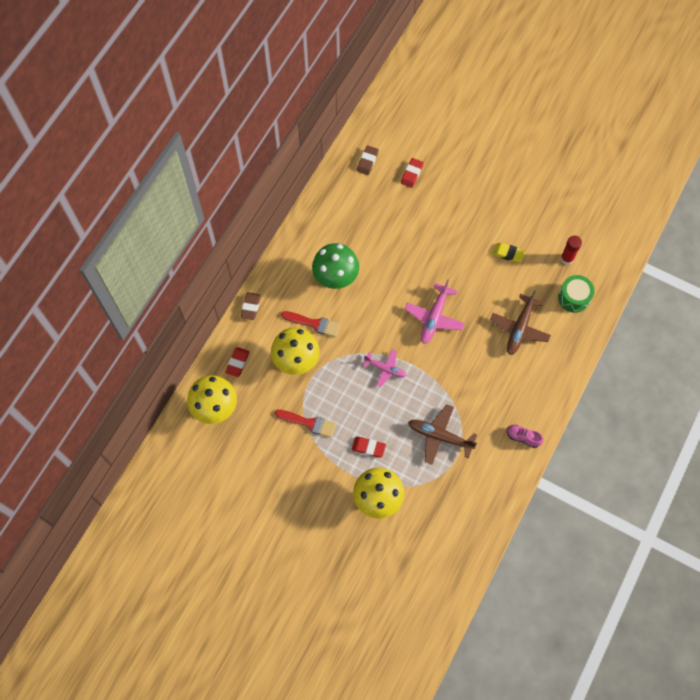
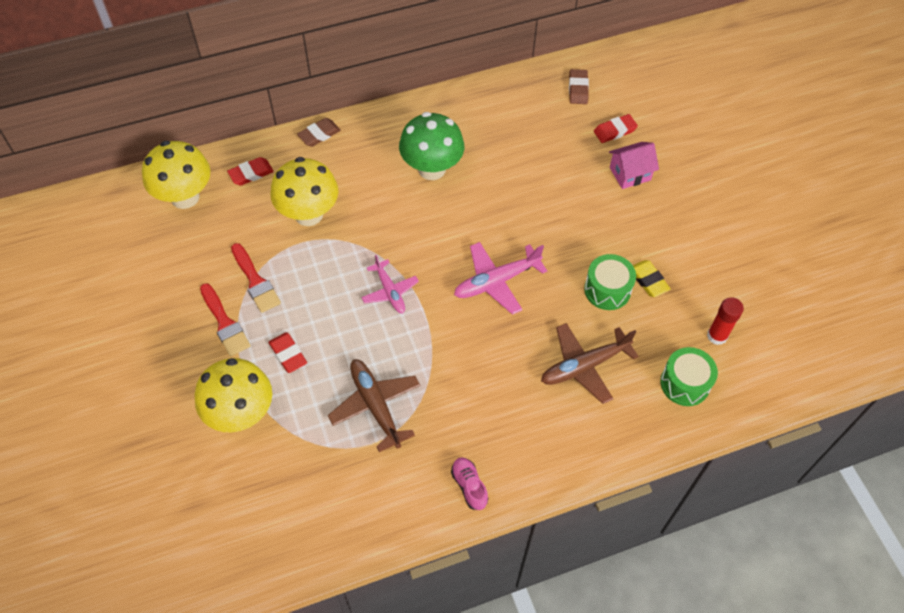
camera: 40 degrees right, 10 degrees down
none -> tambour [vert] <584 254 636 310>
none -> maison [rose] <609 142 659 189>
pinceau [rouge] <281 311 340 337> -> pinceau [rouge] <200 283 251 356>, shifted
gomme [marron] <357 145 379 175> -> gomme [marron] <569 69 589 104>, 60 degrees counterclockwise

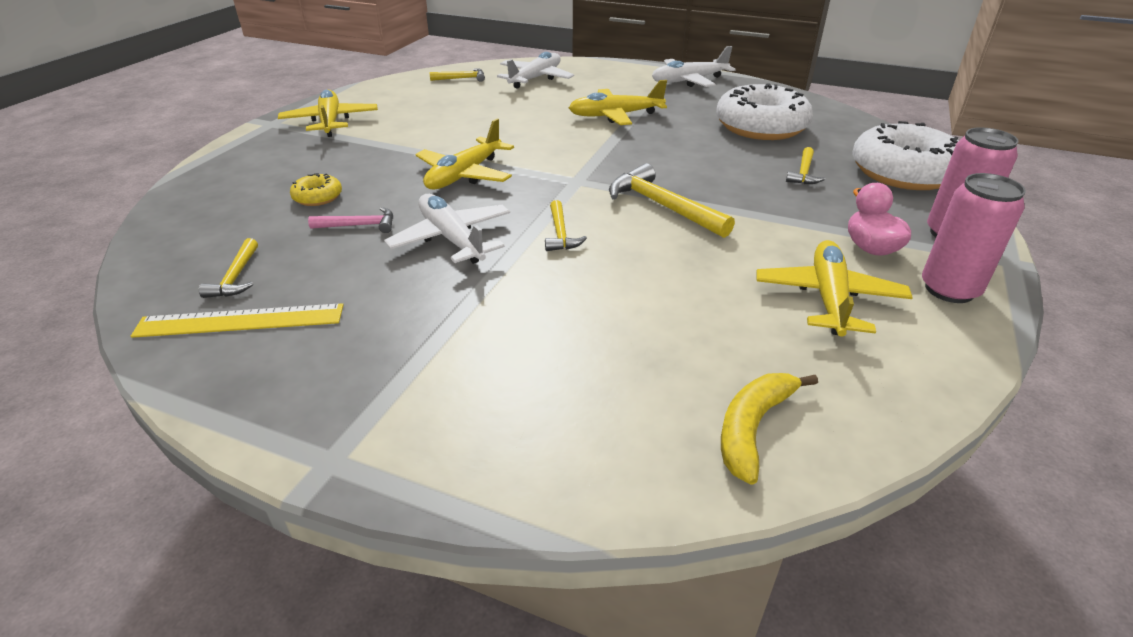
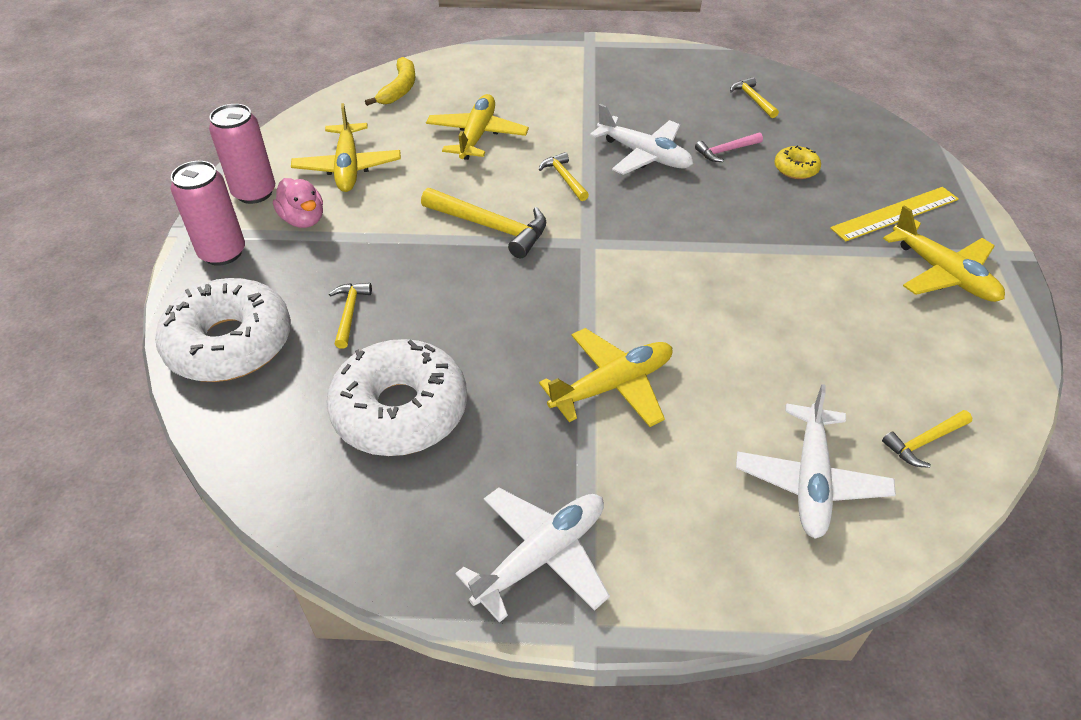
camera: 160 degrees right, 10 degrees up
règle [jaune] <131 303 343 338> -> règle [jaune] <830 187 959 242>, shifted
avion [jaune] <415 119 514 190> -> avion [jaune] <426 94 529 160>, shifted

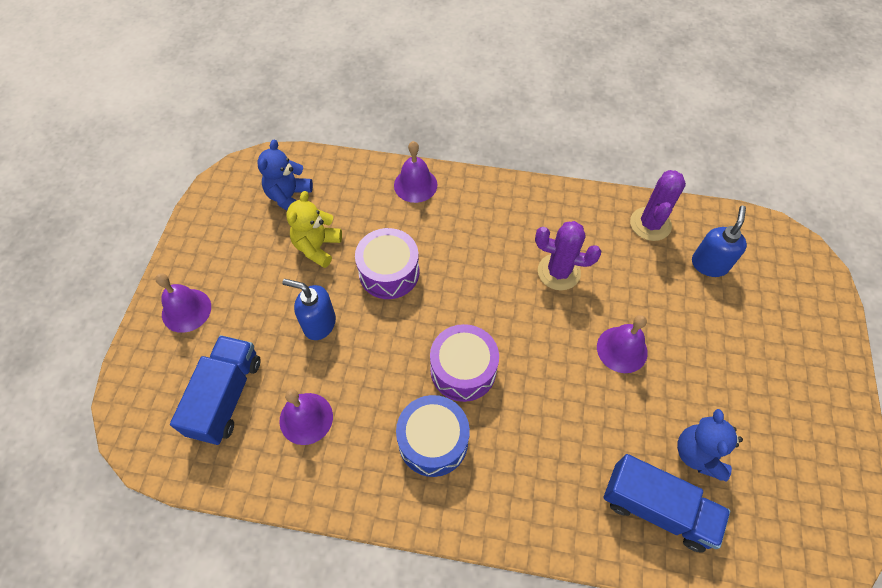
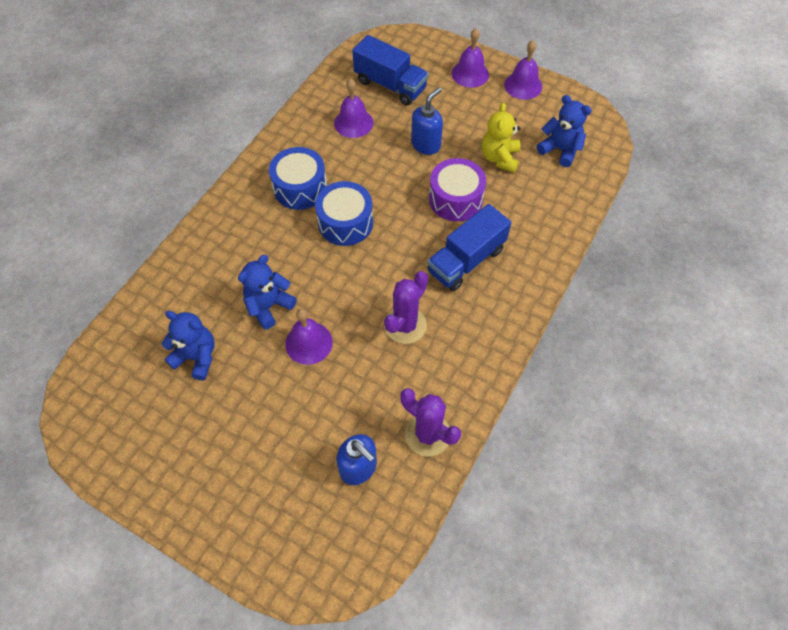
camera: 110 degrees right, 0 degrees up
none -> ours en peluche [bleu] <238 255 297 329>
cloche [violet] <394 141 437 203> -> cloche [violet] <504 40 542 100>, shifted
camion [bleu] <603 454 730 553> -> camion [bleu] <427 204 512 292>, shifted
tambour [violet] <430 324 499 402> -> tambour [bleu] <315 181 373 246>
ours en peluche [jaune] <286 191 342 268> -> ours en peluche [jaune] <482 103 521 173>, 120 degrees counterclockwise

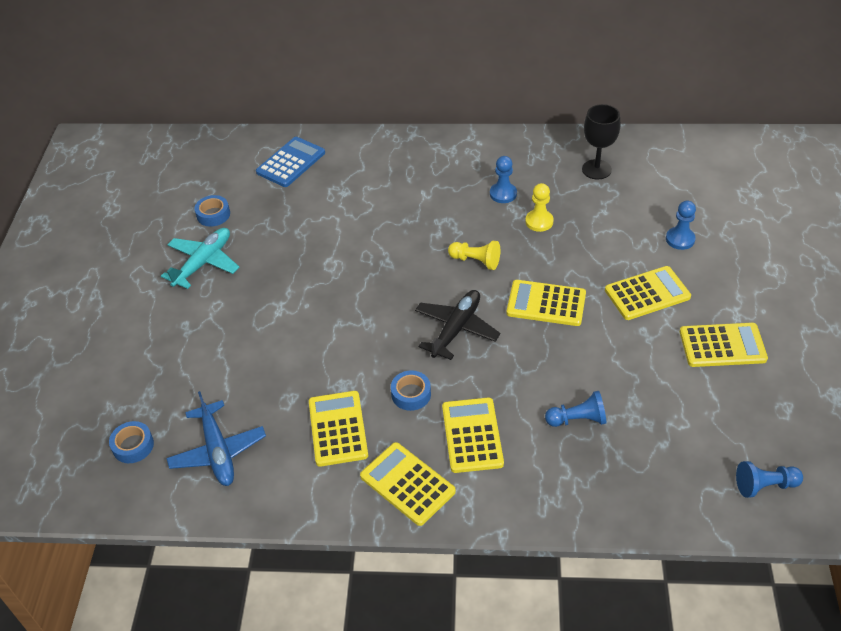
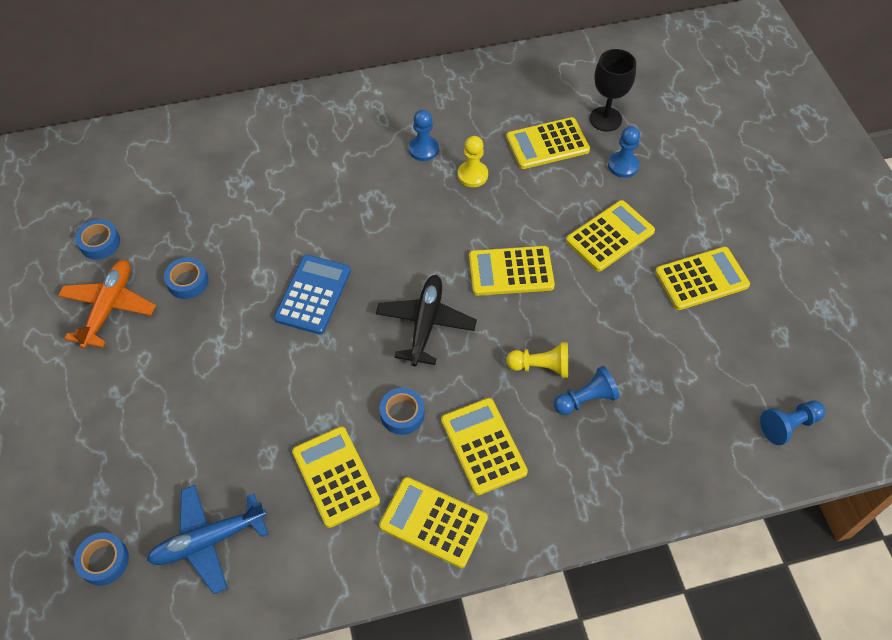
camera: 20 degrees left, 10 degrees up
none -> ruban adhésif [bleu] <164 257 209 299>
none -> calculatrice [jaune] <506 117 590 169>
calculatrice [bleu] <256 137 325 187> -> calculatrice [bleu] <274 255 351 334>, shifted
pion [jaune] <448 241 500 270> -> pion [jaune] <506 342 568 378>, shifted
verre à pied [noir] <582 104 620 180> -> verre à pied [noir] <589 49 636 131>, shifted
avion [turquoise] <161 228 239 289> -> avion [orange] <58 260 156 349>
avion [bleu] <166 391 266 486> -> avion [bleu] <146 485 268 594>, 105 degrees clockwise

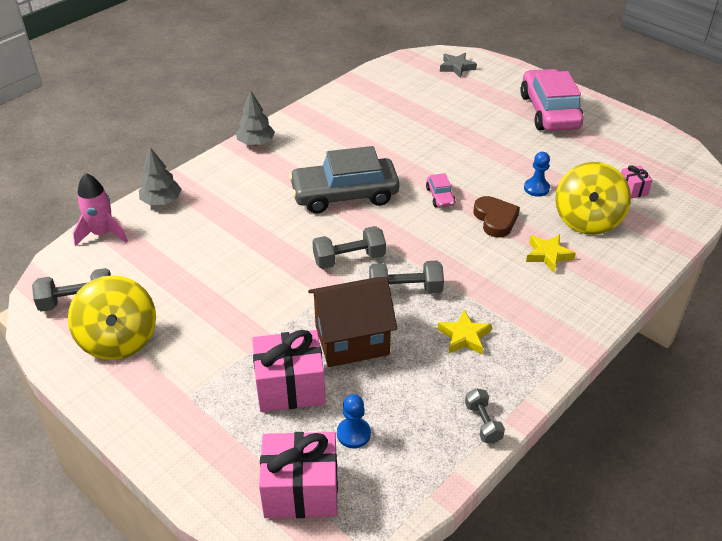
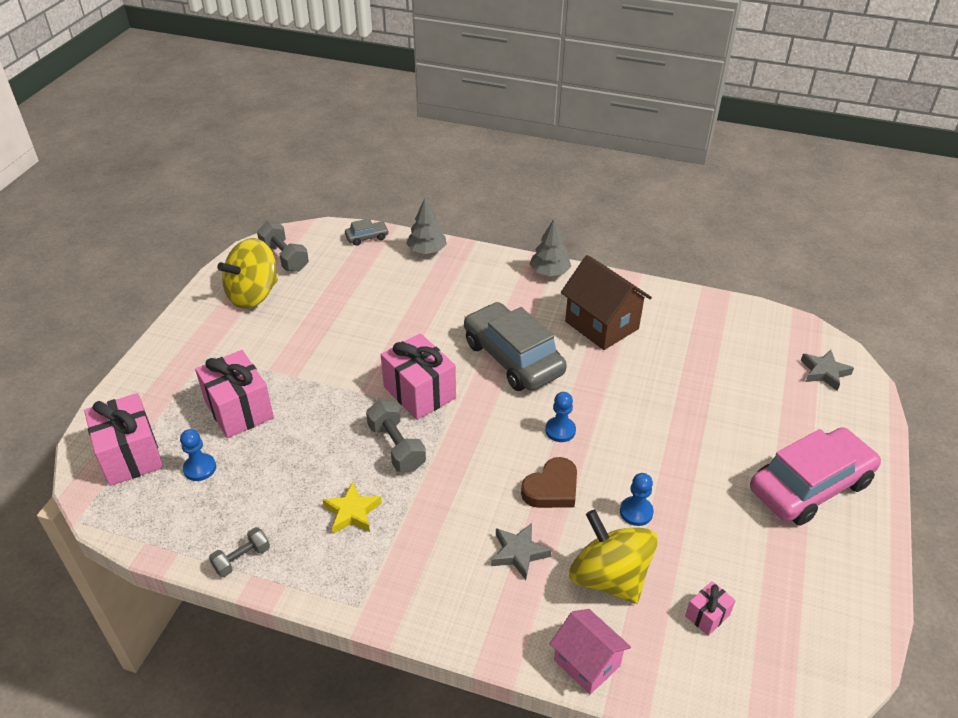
camera: 65 degrees right, 0 degrees up
none -> maison [rose] <550 609 631 694>
maison [marron] <308 277 397 367> -> maison [marron] <561 255 652 350>, shifted
fusée [rose] <73 173 128 246> -> voiture [gris] <345 219 389 246>
haltère [gris] <312 226 386 269> -> cadeau [rose] <381 333 456 420>
voiture [rose] <426 173 456 208> -> pion [bleu] <545 392 576 442>
étoile [jaune] <526 234 576 272> -> étoile [gris] <491 523 551 580>
toupie [jaune] <555 162 631 235> -> toupie [jaune] <569 510 658 604>, 60 degrees clockwise

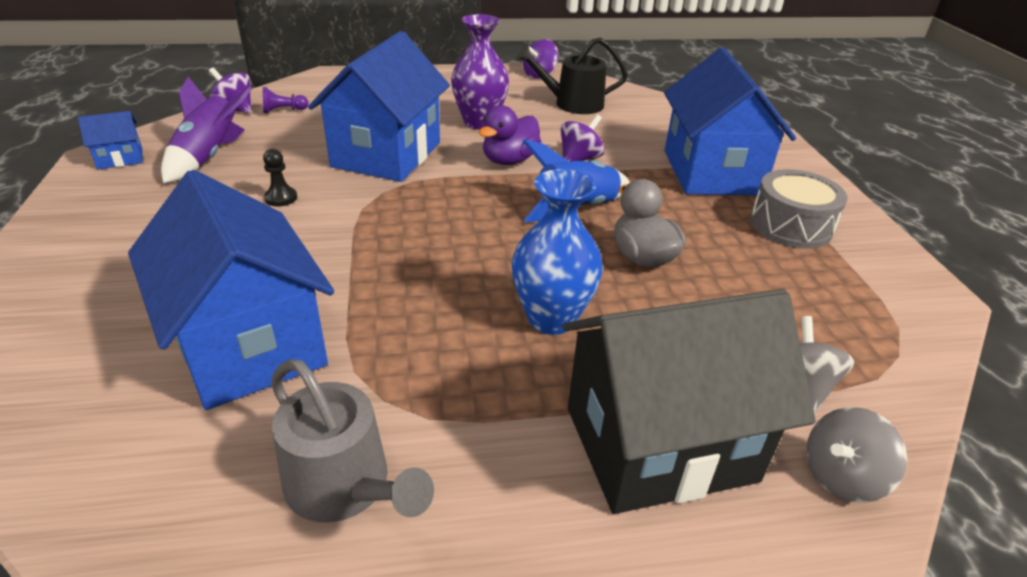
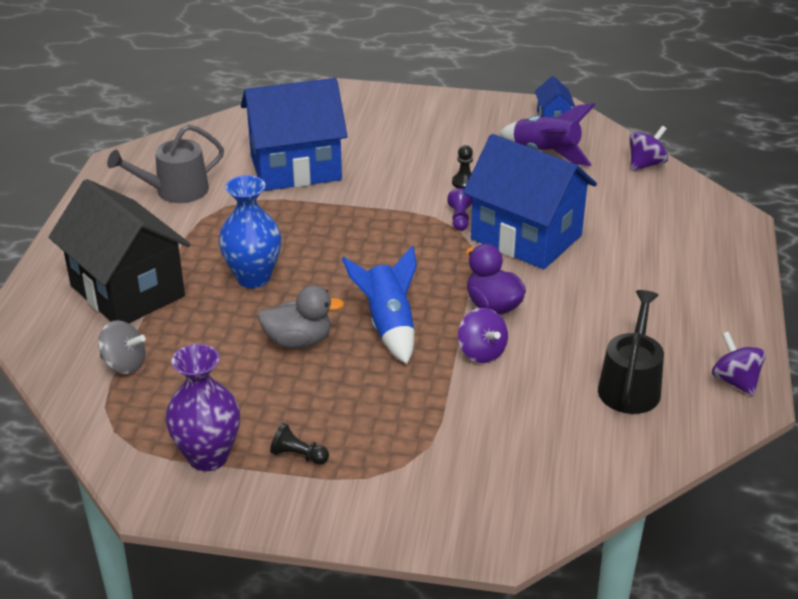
camera: 110 degrees right, 0 degrees up
maison [bleu] <664 48 796 195> -> none
toupie [gris] <806 407 907 503> -> none
pion [violet] <263 87 308 113> -> pion [violet] <447 188 472 231>, shifted
vase [violet] <451 14 509 129> -> vase [violet] <165 344 240 471>, shifted
tambour [gris] <750 169 848 249> -> pion [noir] <270 423 329 465>
maison [noir] <562 289 816 514> -> maison [noir] <49 179 190 323>, 45 degrees counterclockwise

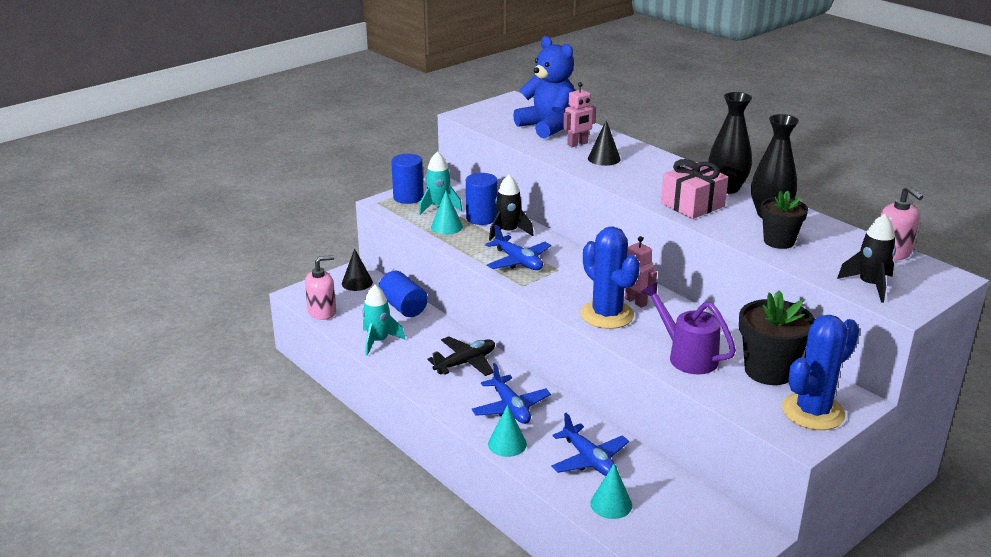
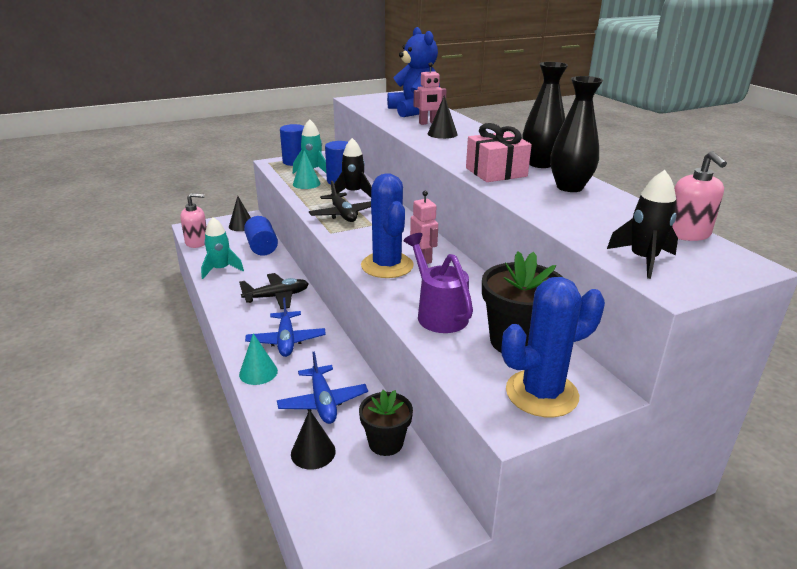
camera: 15 degrees right, 0 degrees up
pot de fleurs [noir] <760 190 808 249> -> pot de fleurs [noir] <359 390 413 456>, shifted
avion [bleu] <485 225 551 270> -> avion [noir] <309 181 371 222>
cône [turquoise] <590 463 632 519> -> cône [noir] <291 409 336 469>

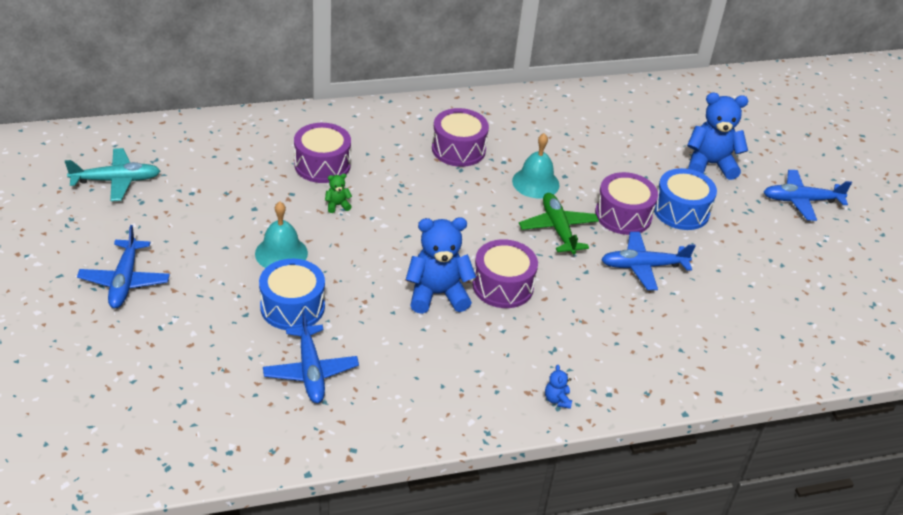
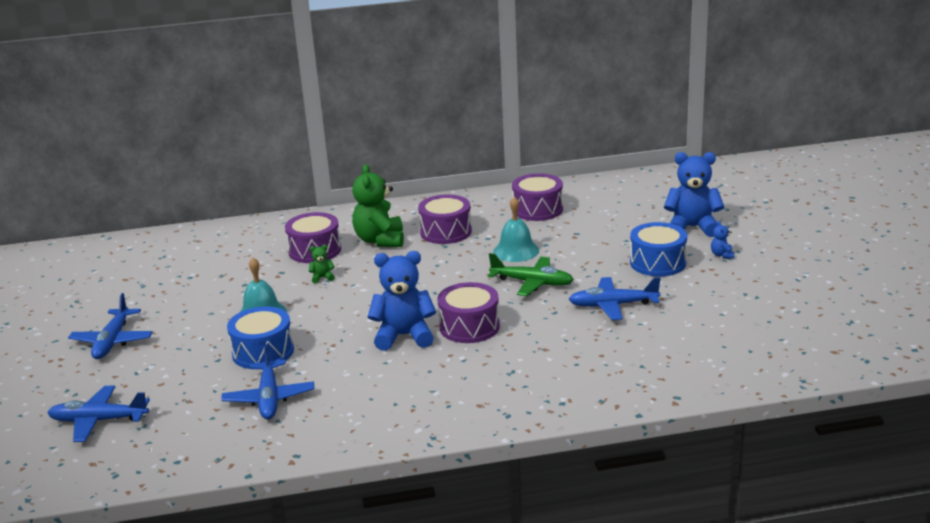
camera: 10 degrees right, 15 degrees down
avion [turquoise] <65 148 160 201> -> none
none -> ours en peluche [vert] <352 164 404 247>
ours en peluche [bleu] <545 365 572 409> -> ours en peluche [bleu] <711 221 734 259>, shifted
tambour [violet] <595 172 658 235> -> tambour [violet] <512 173 563 221>, shifted
avion [bleu] <764 170 852 221> -> avion [bleu] <47 386 150 442>, shifted
avion [vert] <519 193 599 254> -> avion [vert] <488 253 574 296>, 120 degrees clockwise

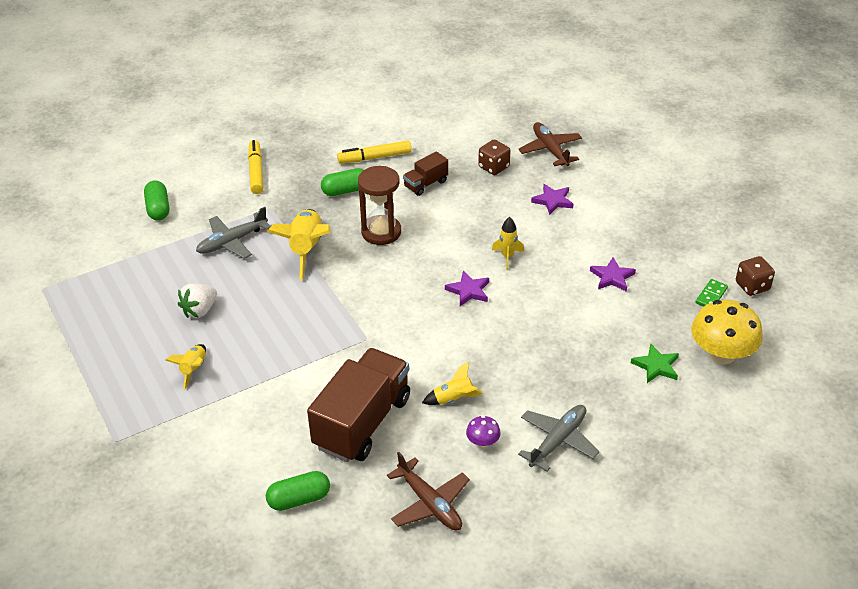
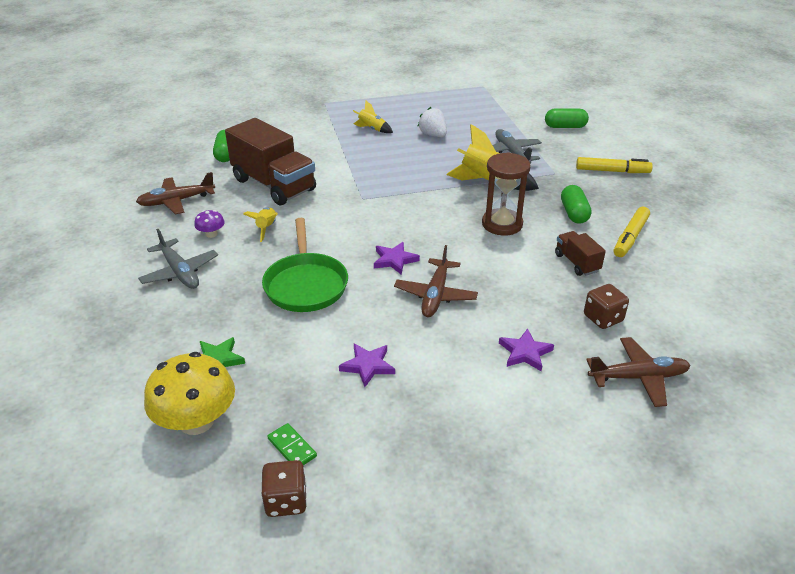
camera: 105 degrees right, 5 degrees down
none -> poêle [vert] <262 218 348 312>
fusée [jaune] <492 217 524 269> -> avion [marron] <394 245 478 317>
feutre [jaune] <337 140 412 164> -> feutre [jaune] <614 207 650 257>, 150 degrees counterclockwise

